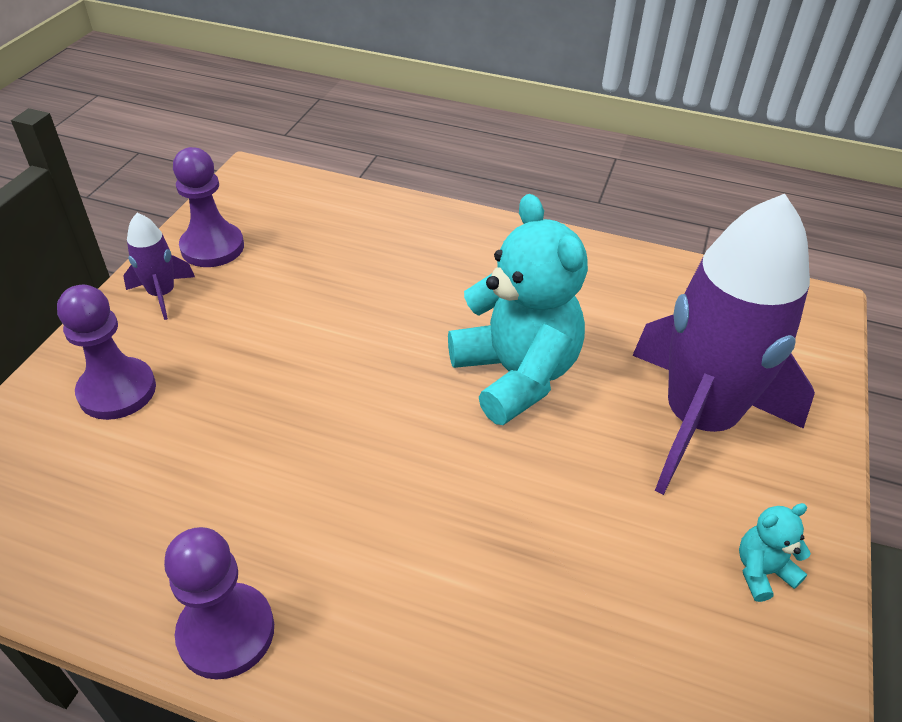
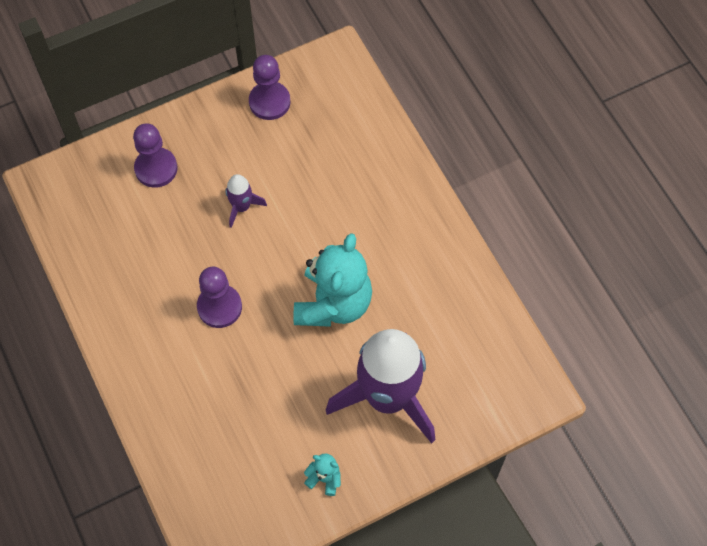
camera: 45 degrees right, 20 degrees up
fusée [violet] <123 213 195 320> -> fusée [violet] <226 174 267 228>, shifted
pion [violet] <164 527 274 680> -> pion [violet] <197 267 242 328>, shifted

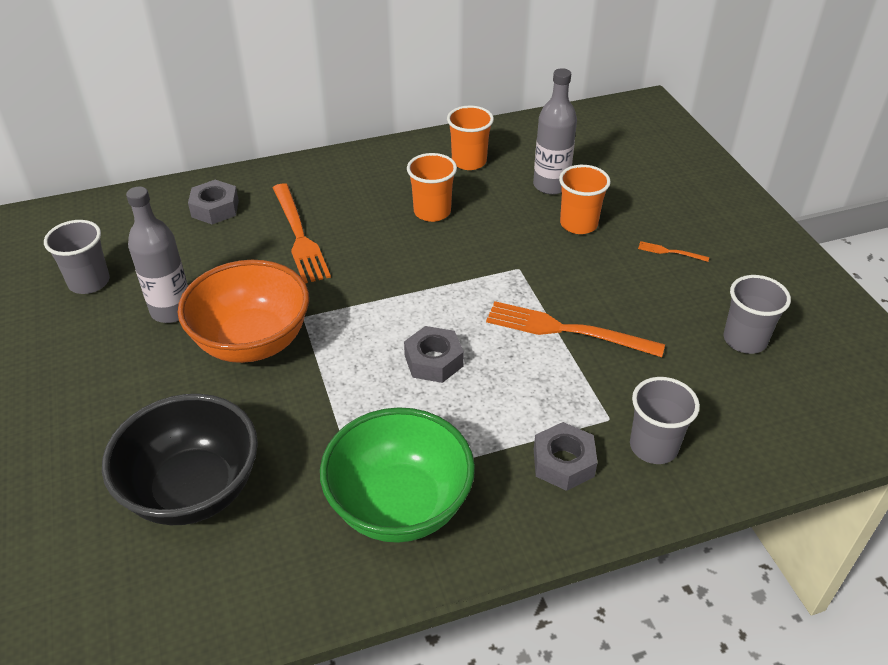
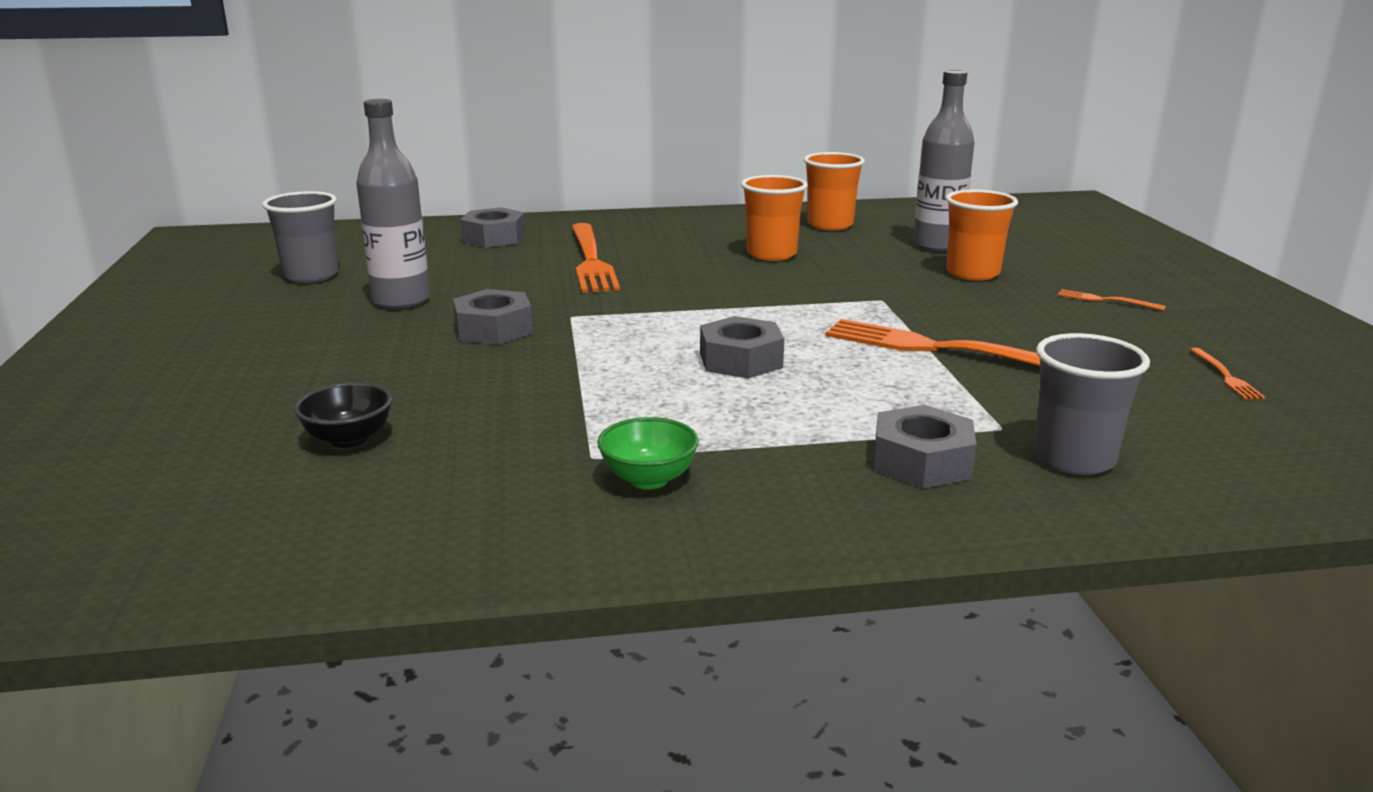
camera: 10 degrees right, 20 degrees down
bol [orange] <178 260 309 363> -> écrou [gris] <453 289 533 344>
gobelet [gris] <723 275 791 354> -> fourchette [orange] <1190 348 1265 400>
bol [noir] <102 394 258 525> -> bol [noir] <294 382 392 448>, x0.42
bol [vert] <320 407 475 543> -> bol [vert] <597 417 699 489>, x0.42

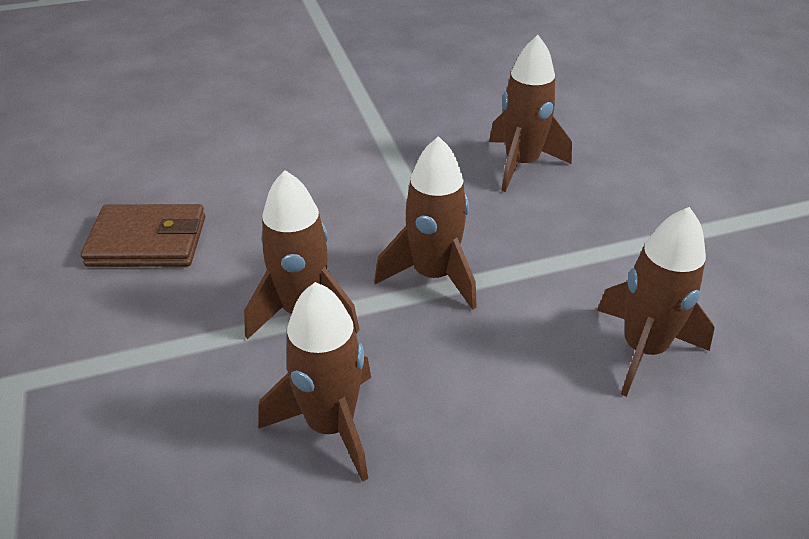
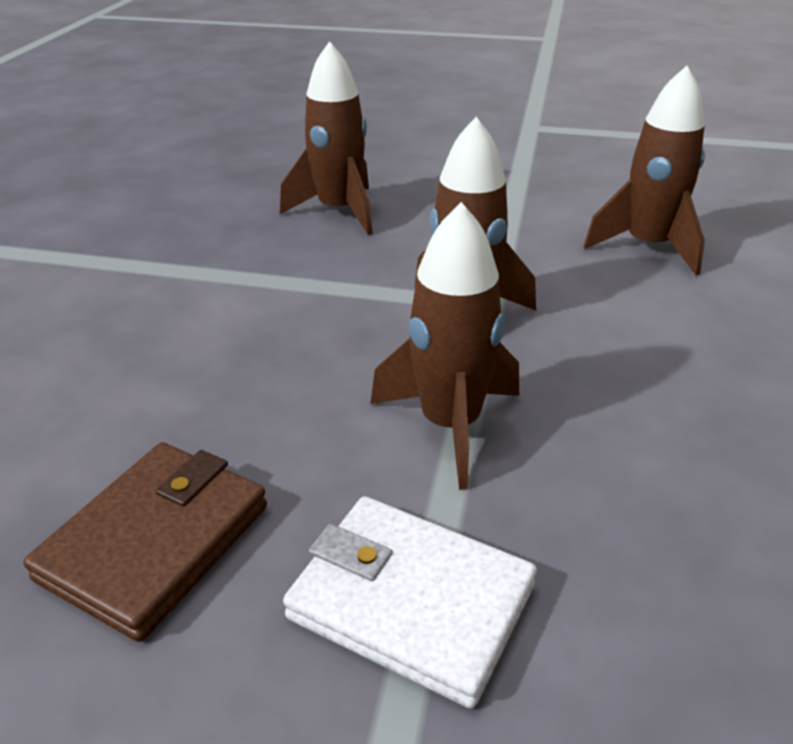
camera: 60 degrees left, 5 degrees down
fusée [marron] <259 282 371 482> -> none
none -> portefeuille [blanc] <283 496 537 708>

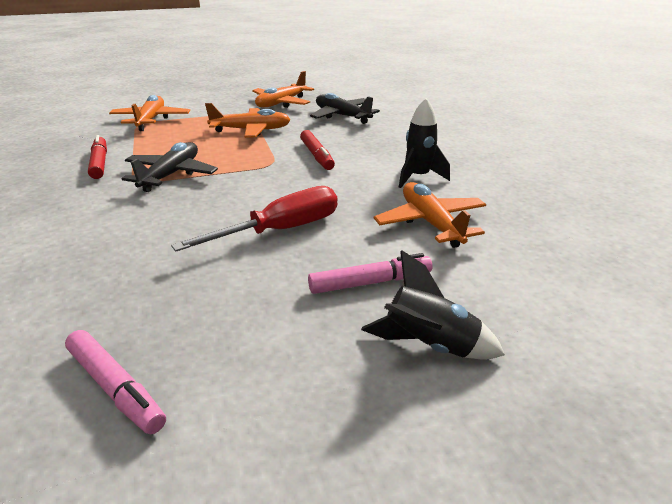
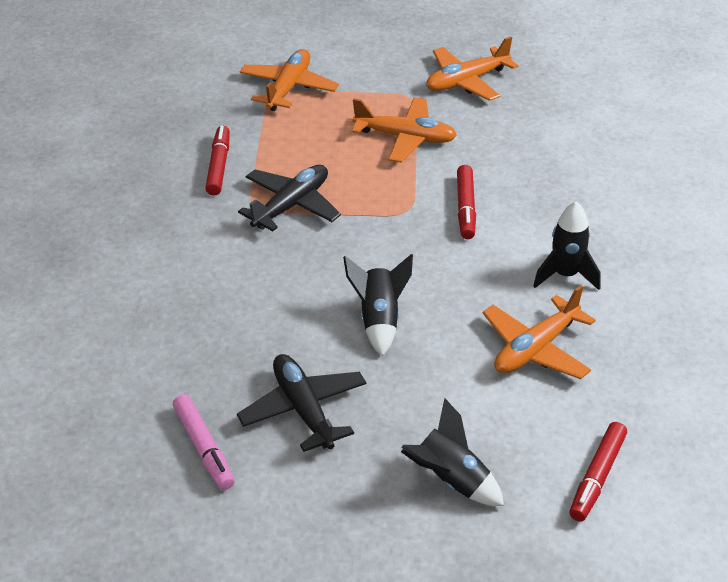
camera: 20 degrees right, 10 degrees up
feutre [rose] <308 253 432 294> -> none
none -> feutre [rouge] <569 422 627 521>
avion [noir] <310 93 380 124> -> avion [noir] <237 354 366 452>, shifted
tournevis [rouge] <171 186 338 252> -> fusée [noir] <343 254 413 356>
avion [orange] <374 182 486 248> -> avion [orange] <483 285 596 379>, 135 degrees counterclockwise

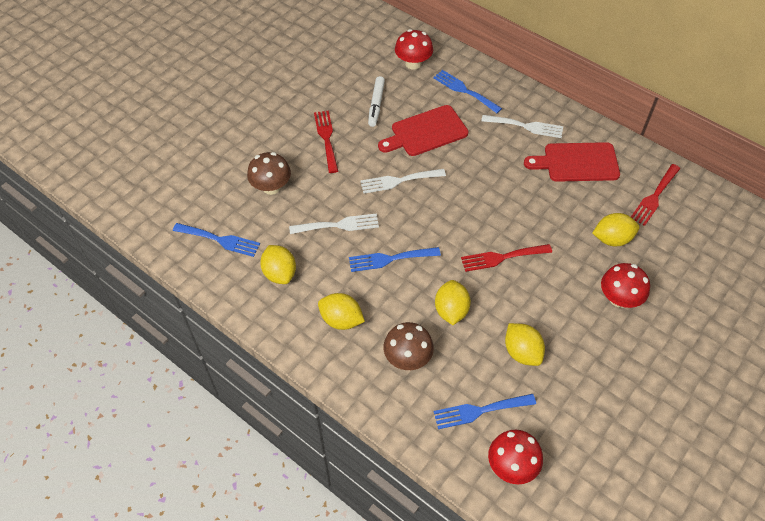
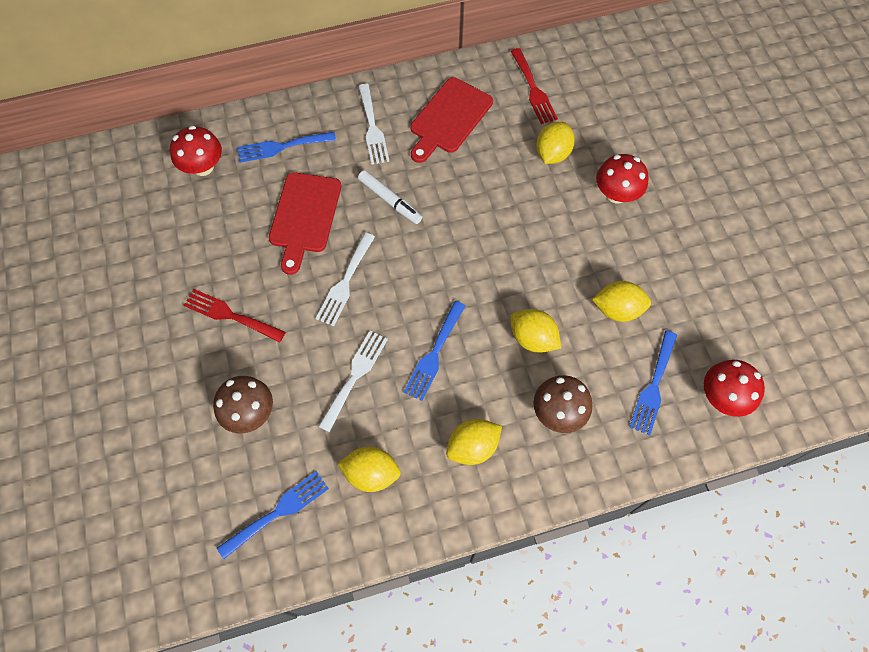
camera: 55 degrees left, 10 degrees up
fourchette [rouge] <461 244 552 272> -> none
feutre [blanc] <368 76 385 127> -> feutre [blanc] <358 170 422 224>, shifted
fourchette [blanc] <481 115 563 138> -> fourchette [blanc] <358 84 389 164>, 120 degrees clockwise

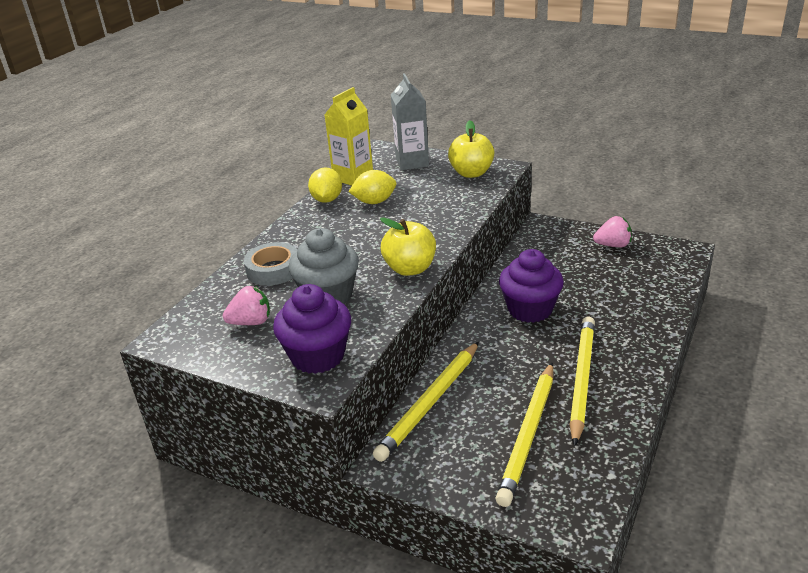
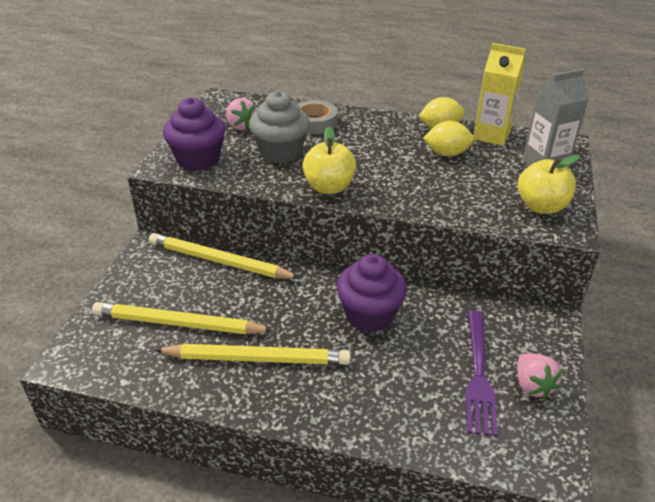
camera: 75 degrees right, 5 degrees up
none -> fourchette [violet] <465 311 498 436>
citron [jaune] <349 170 396 204> -> citron [jaune] <423 121 474 156>, 60 degrees counterclockwise

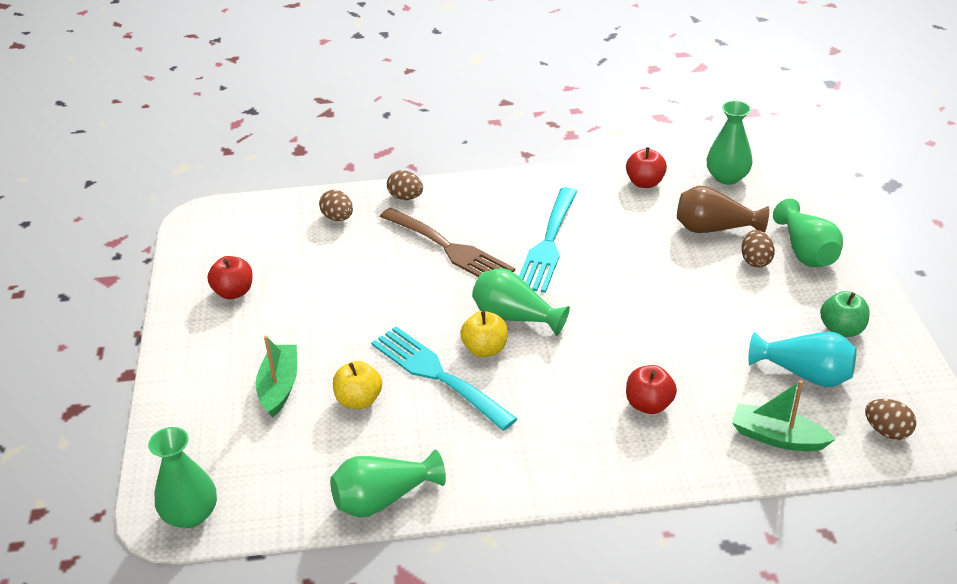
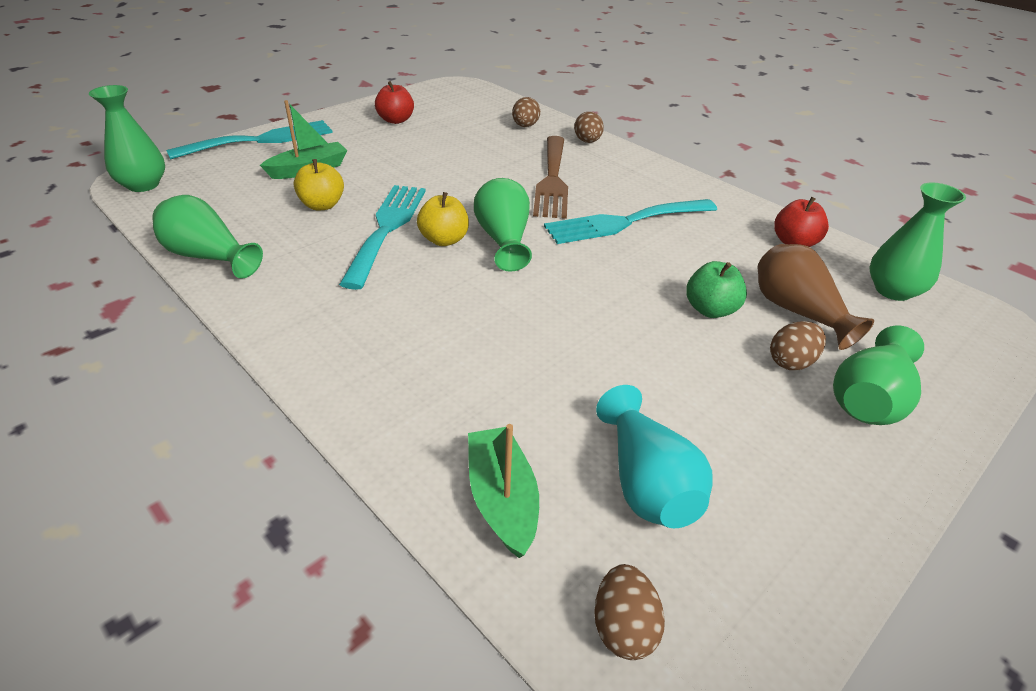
camera: 50 degrees right, 0 degrees up
pomme [rouge] <626 365 677 414> -> none
none -> fourchette [turquoise] <166 120 333 160>
pomme [vert] <820 291 870 337> -> pomme [vert] <686 261 747 318>, shifted

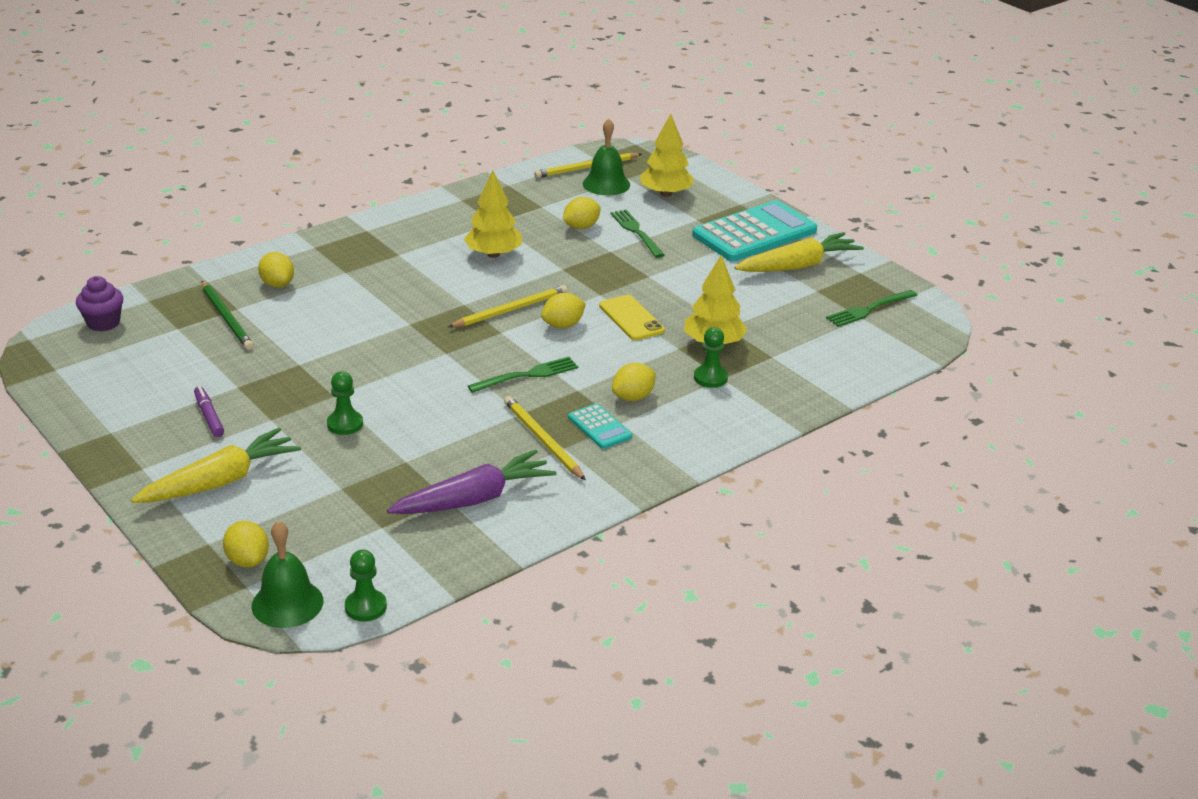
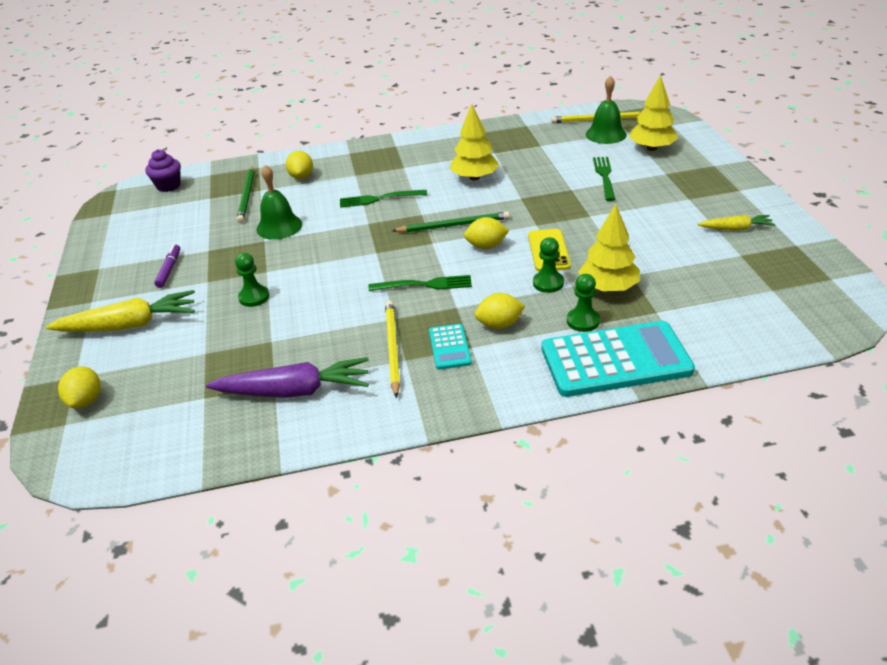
camera: 30 degrees right, 5 degrees up
citron [jaune] <563 197 601 229> -> none
cloche [vert] <252 521 323 628> -> cloche [vert] <257 165 302 240>, shifted
pion [vert] <345 550 387 622> -> pion [vert] <533 237 564 293>, shifted
calculatrice [turquoise] <692 200 817 261> -> calculatrice [turquoise] <541 321 695 397>, shifted
fourchette [vert] <826 290 917 327> -> fourchette [vert] <340 190 427 208>, shifted
crayon [jaune] <448 285 568 327> -> crayon [vert] <392 211 510 233>
carotte [jaune] <735 232 864 272> -> carotte [jaune] <697 215 776 231>, x0.56

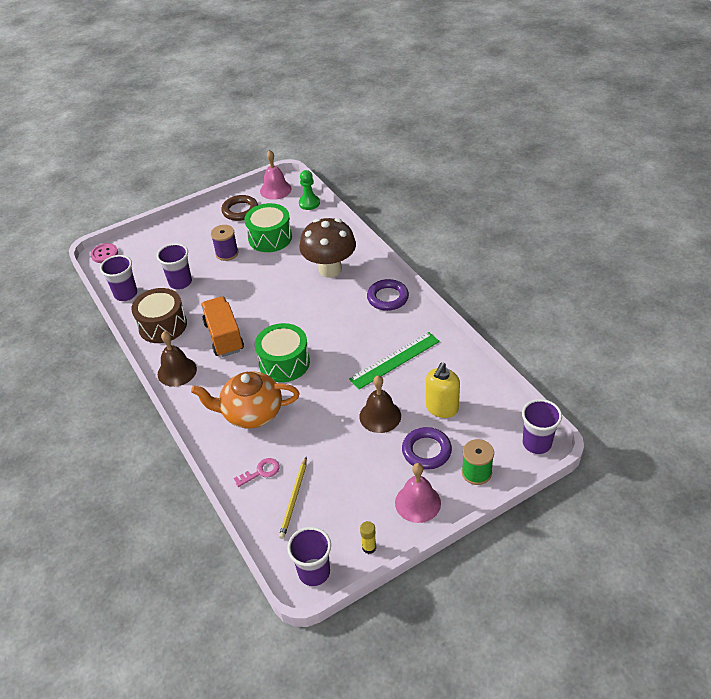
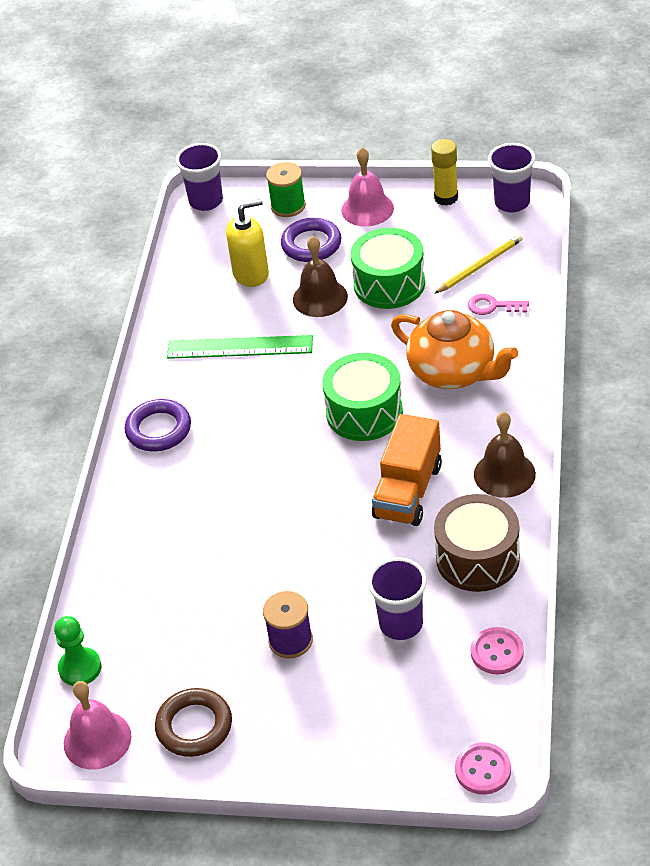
camera: 140 degrees left, 0 degrees up
champignon [marron] <299 218 356 278> -> none
tambour [vert] <244 203 292 252> -> tambour [vert] <351 228 425 309>, shifted
gobelet [violet] <100 255 137 301> -> bouton [rose] <471 627 524 674>
bâton de colle [jaune] <360 521 376 554> -> bâton de colle [jaune] <431 139 458 206>, x1.52

